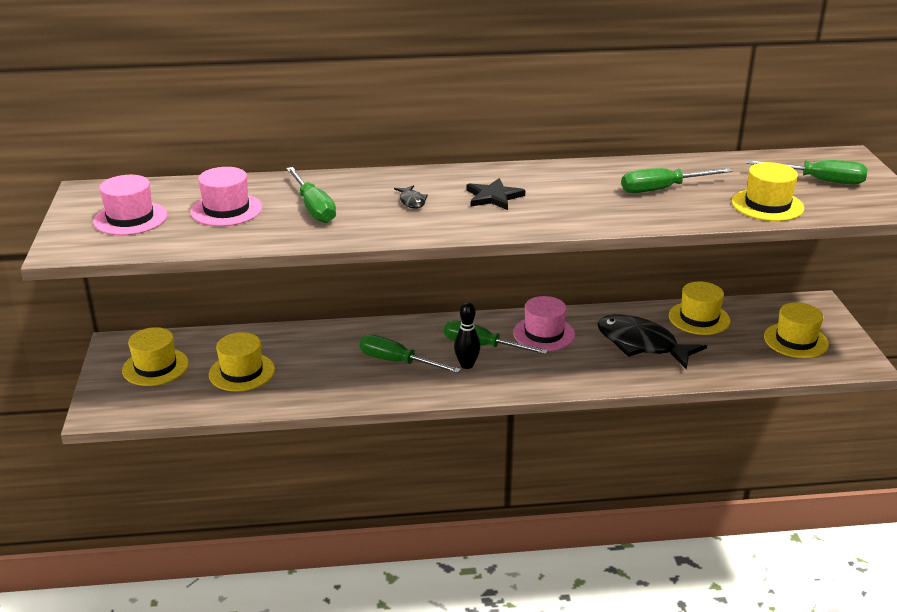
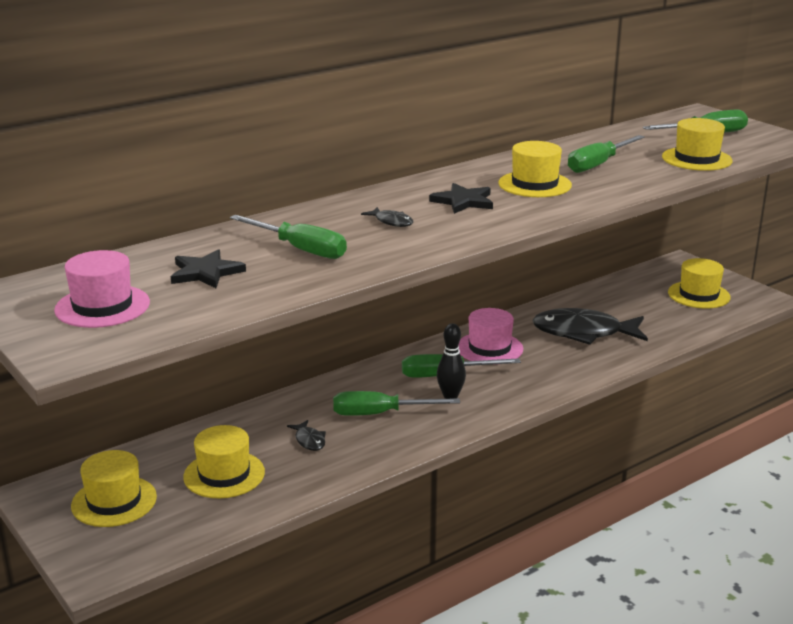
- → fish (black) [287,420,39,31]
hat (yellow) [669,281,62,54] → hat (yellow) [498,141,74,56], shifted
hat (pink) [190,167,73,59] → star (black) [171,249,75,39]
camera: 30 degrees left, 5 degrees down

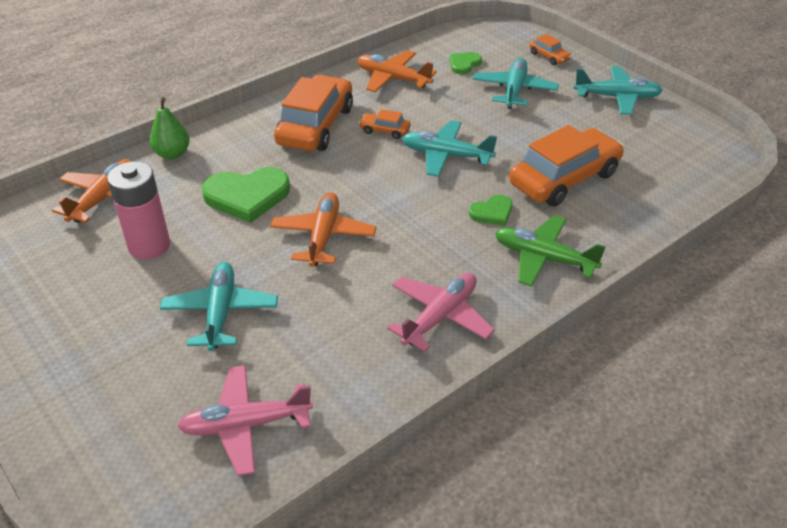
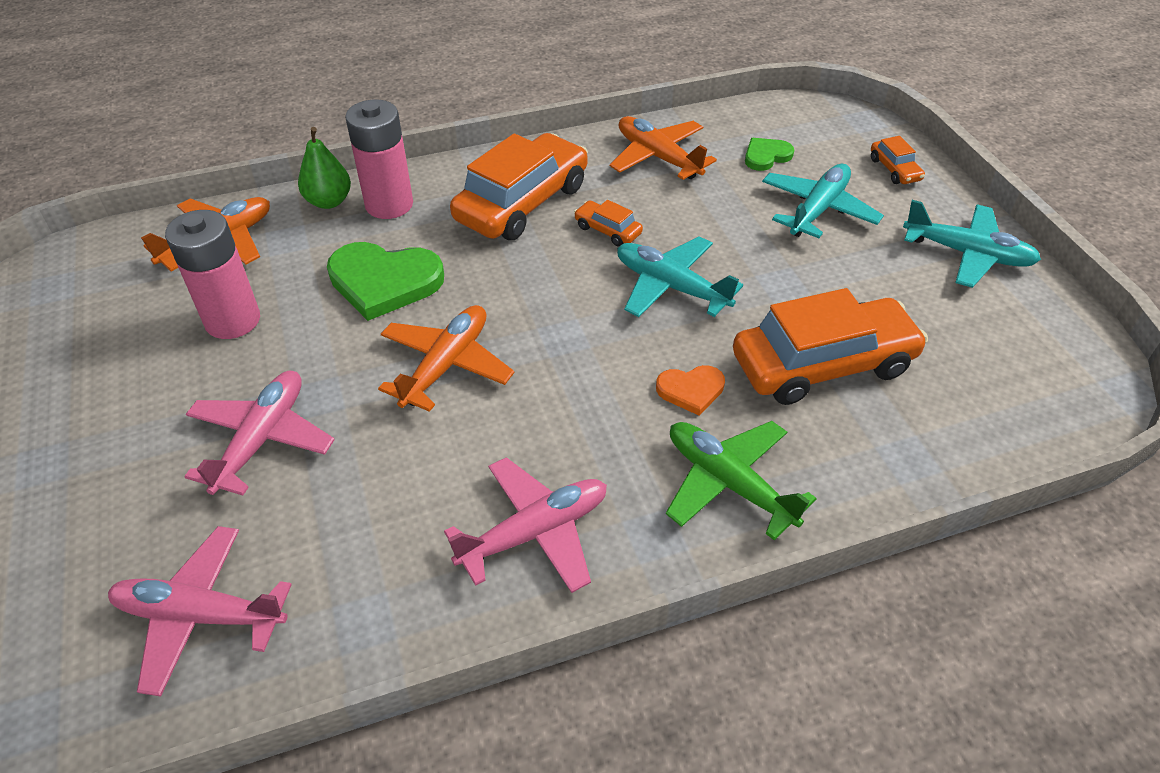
- → battery (pink) [345,100,68,119]
plane (turquoise) [160,262,118,89] → plane (pink) [185,371,150,124]
heart (green) [469,195,44,31] → heart (orange) [656,365,69,51]
camera: 20 degrees right, 5 degrees up

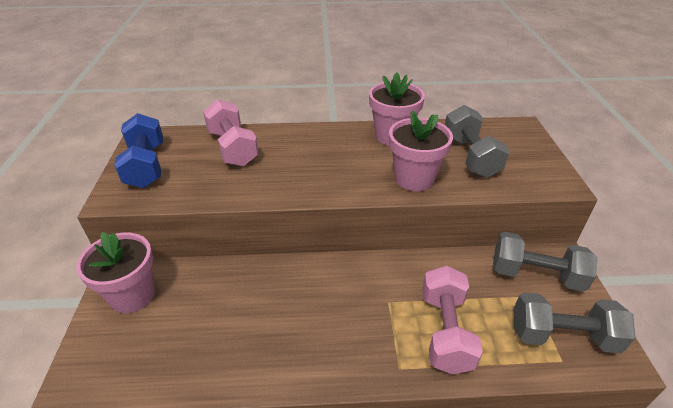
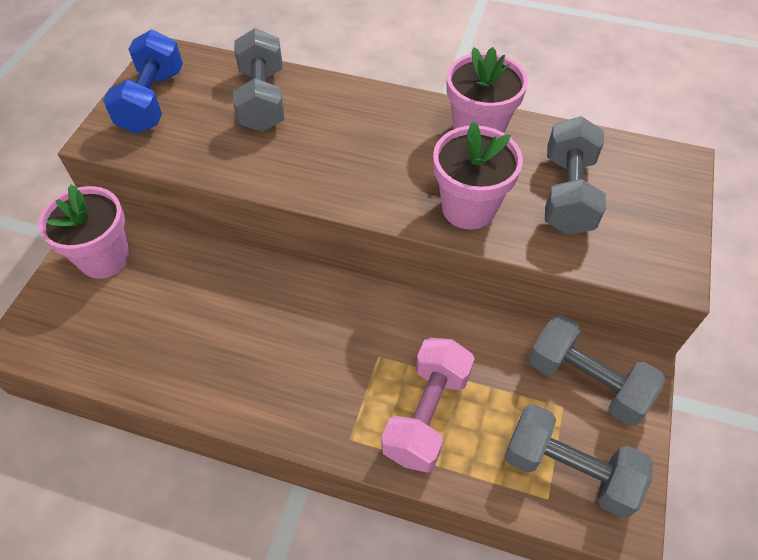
dumbbell (pink) [203,99,56,67] → dumbbell (grey) [233,28,51,104]
camera: 20 degrees right, 15 degrees up

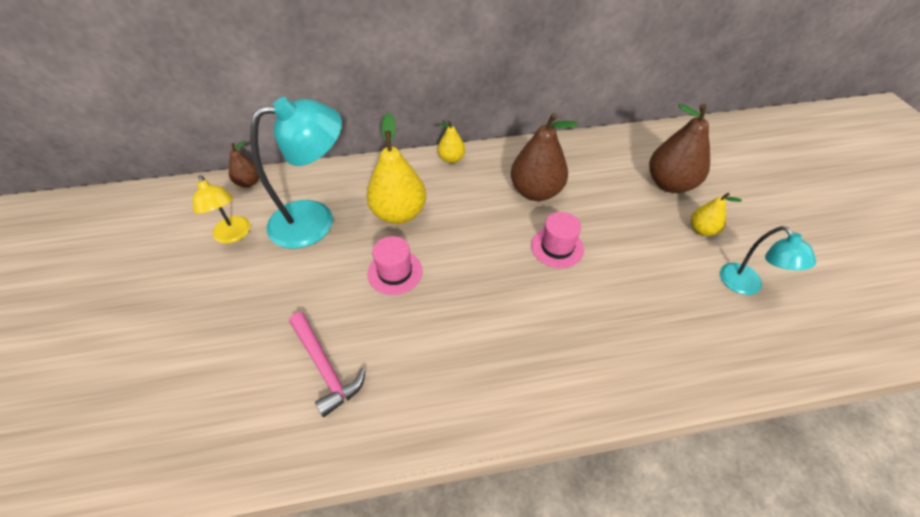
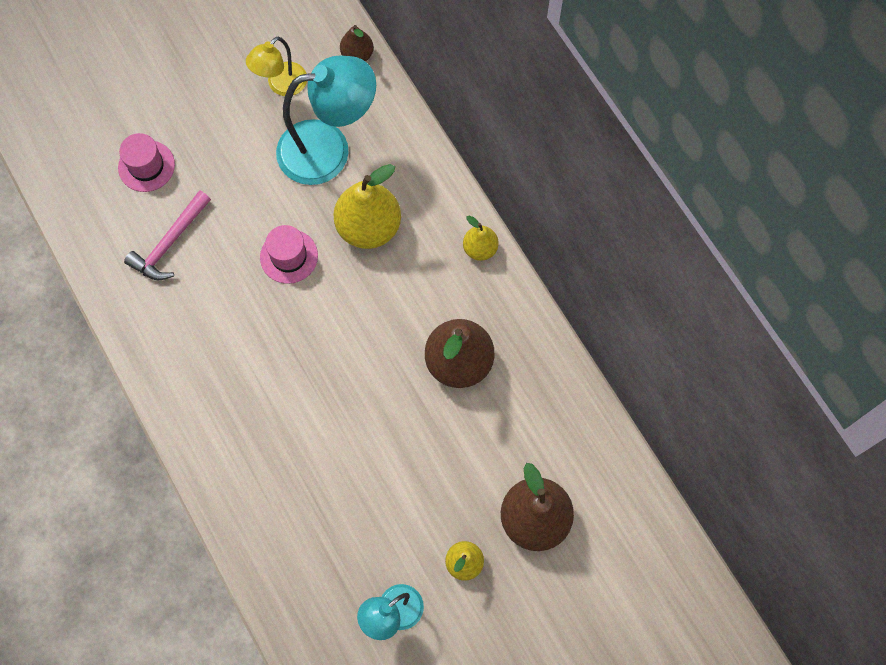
hat (pink) [531,212,53,56] → hat (pink) [118,133,57,59], shifted
lamp (turquoise) [250,97,92,152] → lamp (turquoise) [276,56,100,129], 60 degrees counterclockwise
camera: 70 degrees right, 20 degrees up

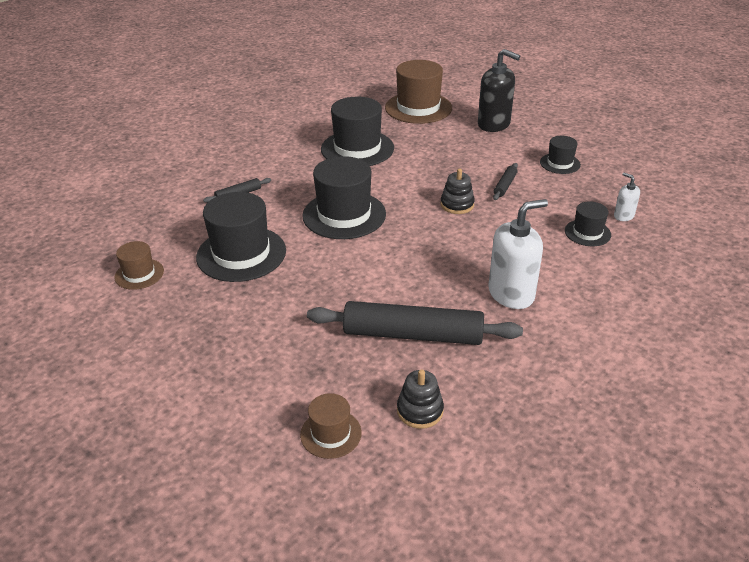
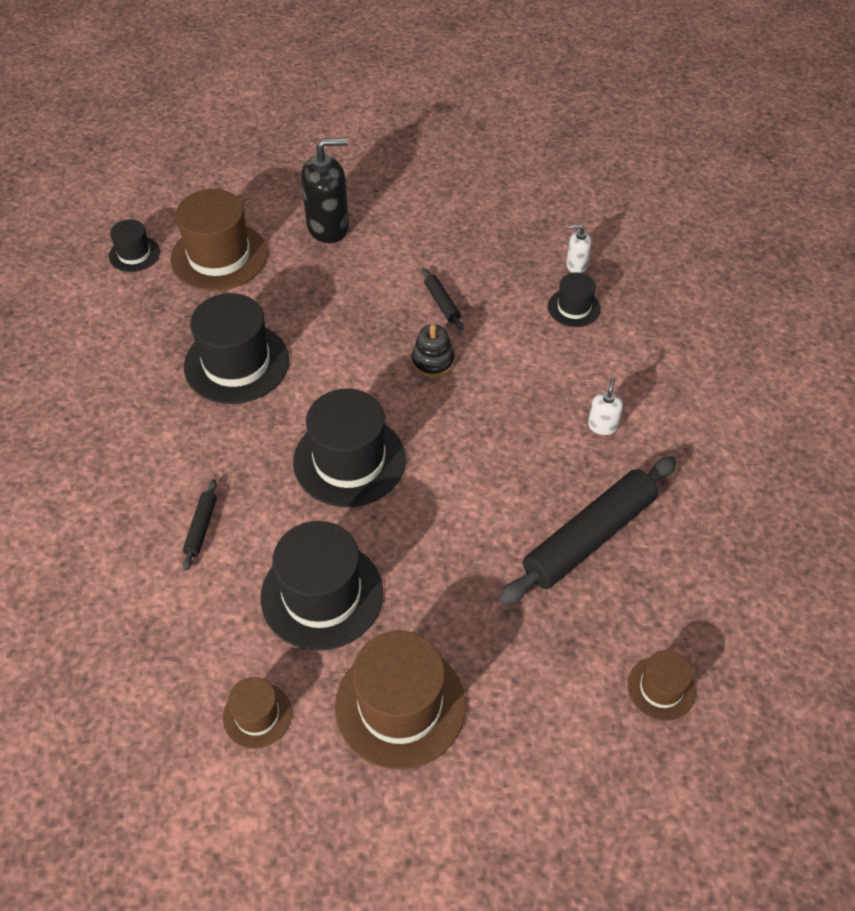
stacking toy (black) [397,369,47,60] → -
- → hat (brown) [335,631,131,138]
hat (black) [540,136,41,38] → hat (black) [109,219,51,53], shifted
soap dispenser (white) [488,199,60,110] → soap dispenser (white) [588,378,35,57], x0.49
camera: 50 degrees left, 15 degrees up

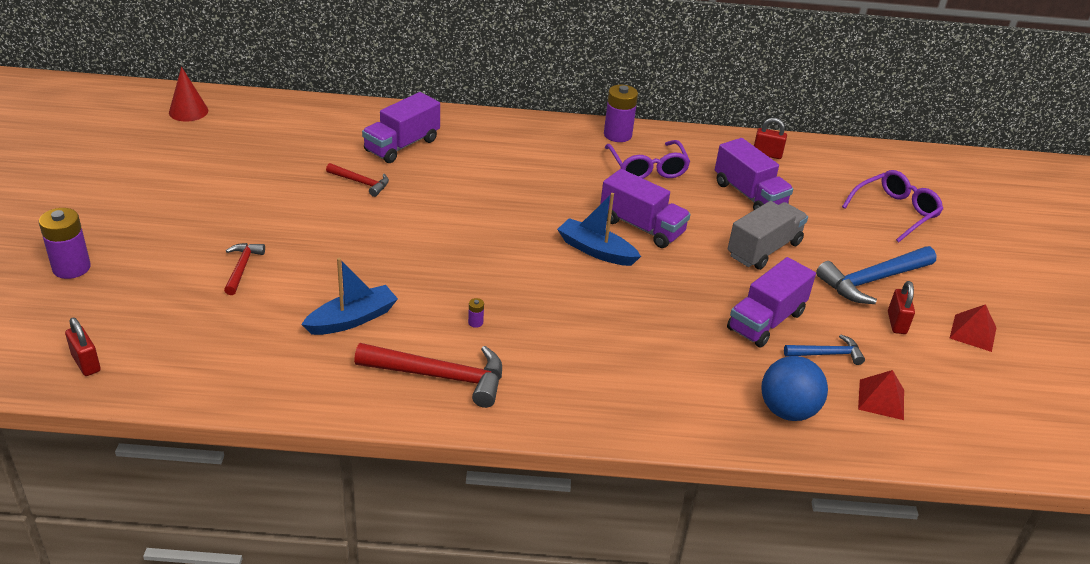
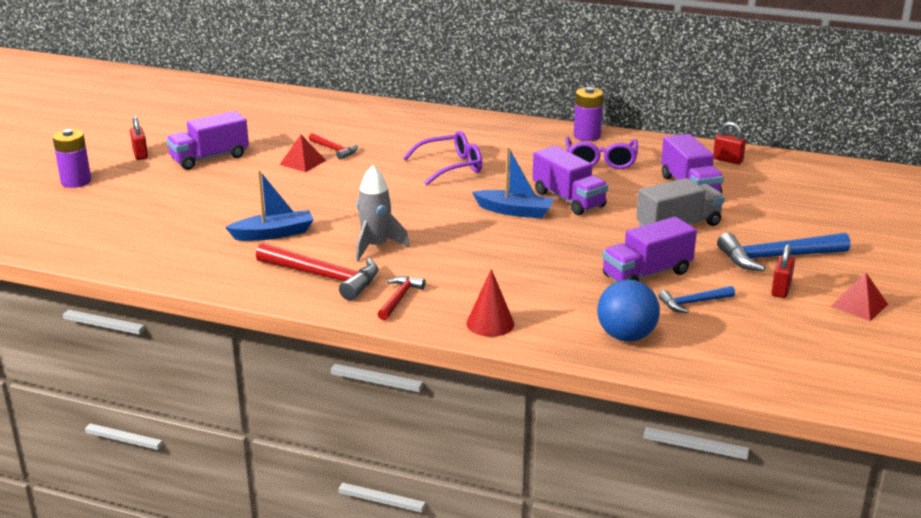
padlock (red) [65,318,36,58] → padlock (red) [130,116,18,44], shifted
cone (red) [169,67,39,55] → cone (red) [467,269,47,68], shifted
hammer (red) [224,243,41,52] → hammer (red) [378,276,48,44], shifted
truck (purple) [362,92,78,71] → truck (purple) [166,111,83,59], shifted
glasses (purple) [842,170,101,73] → glasses (purple) [403,131,79,54], shifted
pyramid (red) [858,370,46,50] → pyramid (red) [280,135,46,37], shifted
battery (purple) [468,298,16,30] → rocket (grey) [356,165,54,96]
boat (blue) [557,193,84,73] → boat (blue) [472,147,83,72], 150 degrees clockwise
hammer (blue) [784,334,81,31] → hammer (blue) [658,286,77,27], 150 degrees clockwise
camera: 20 degrees right, 10 degrees down

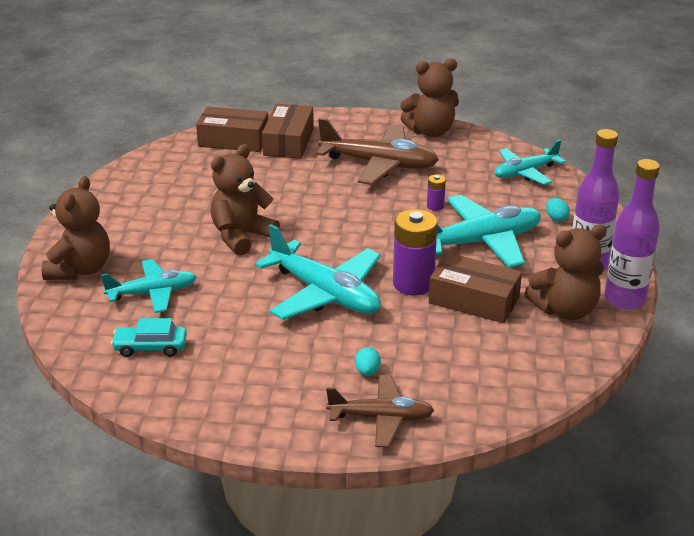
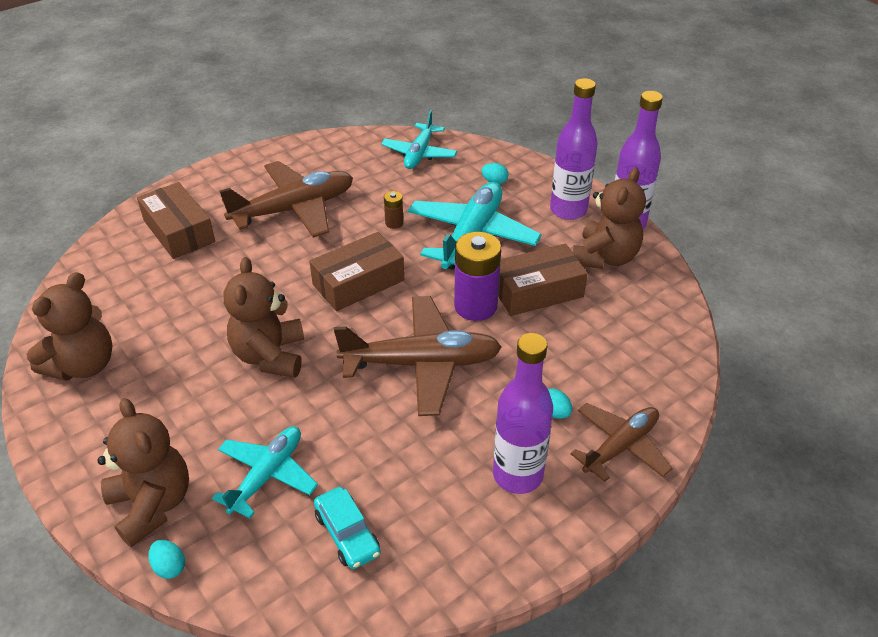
- → egg (turquoise) [148,540,37,39]
- → bottle (purple) [493,333,60,161]
box (brown) [196,107,73,45] → box (brown) [309,232,95,79], shifted
teddy bear (brown) [400,58,59,79] → teddy bear (brown) [26,272,86,109], shifted
plane (turquoise) [255,224,126,96] → plane (brown) [334,296,168,120]
battery (purple) [427,174,19,37] → battery (brown) [384,191,19,38]
car (turquoise) [111,318,76,39] → car (turquoise) [314,487,67,82], 75 degrees counterclockwise
camera: 45 degrees left, 10 degrees up

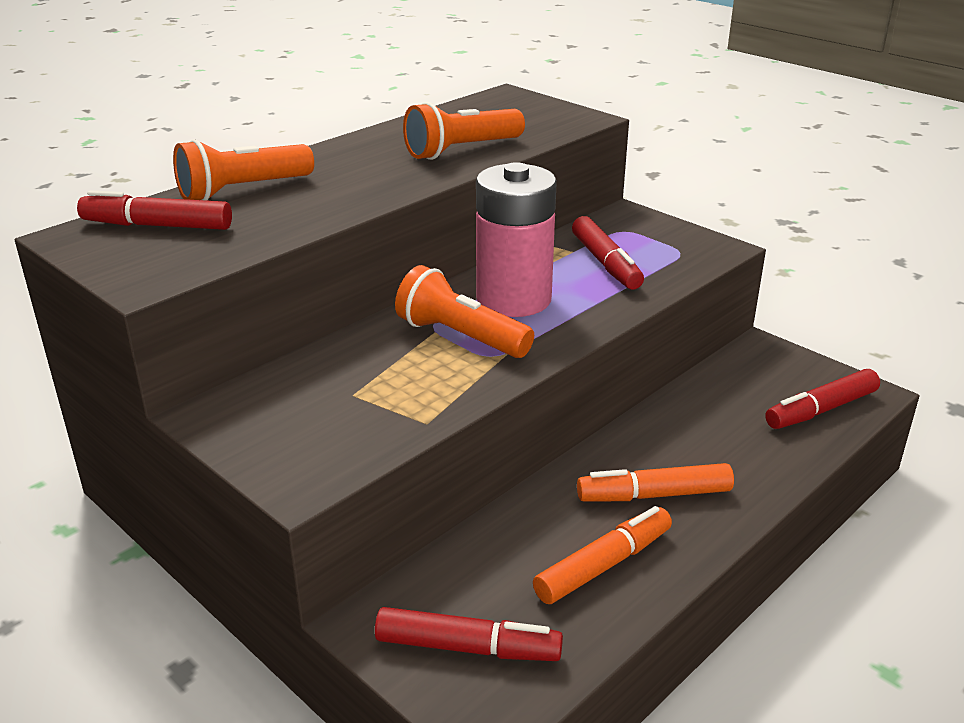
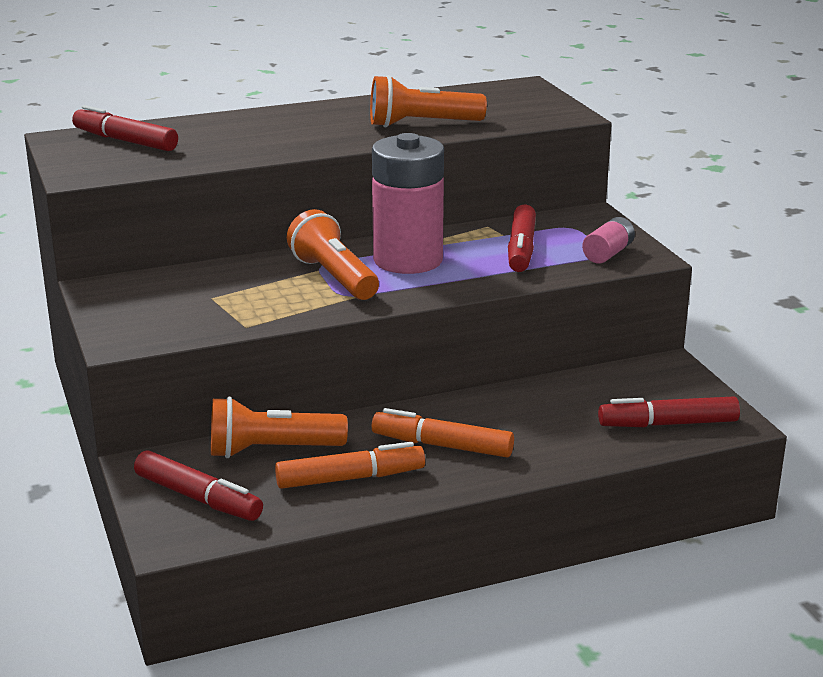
- → battery (pink) [582,217,53,46]
flashlight (orange) [173,139,141,62] → flashlight (orange) [211,396,137,62], shifted
camera: 25 degrees right, 5 degrees down

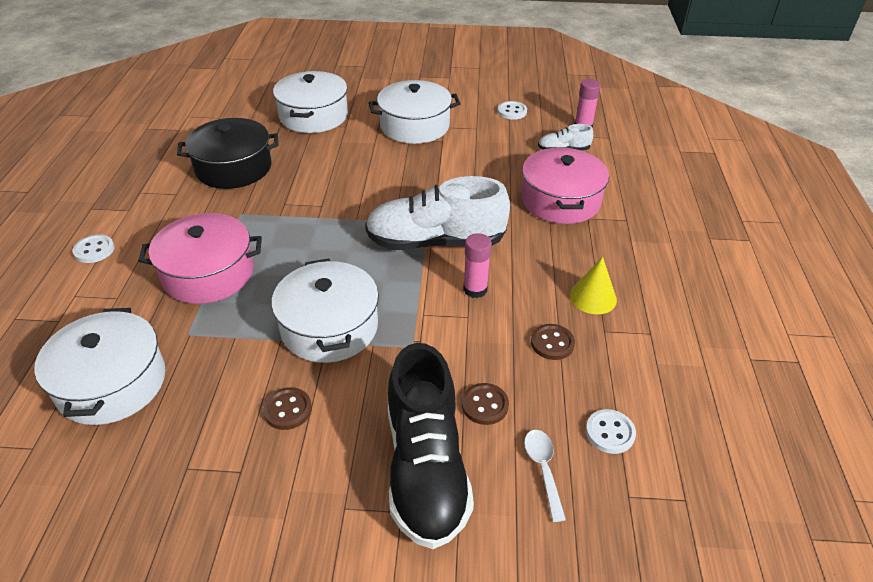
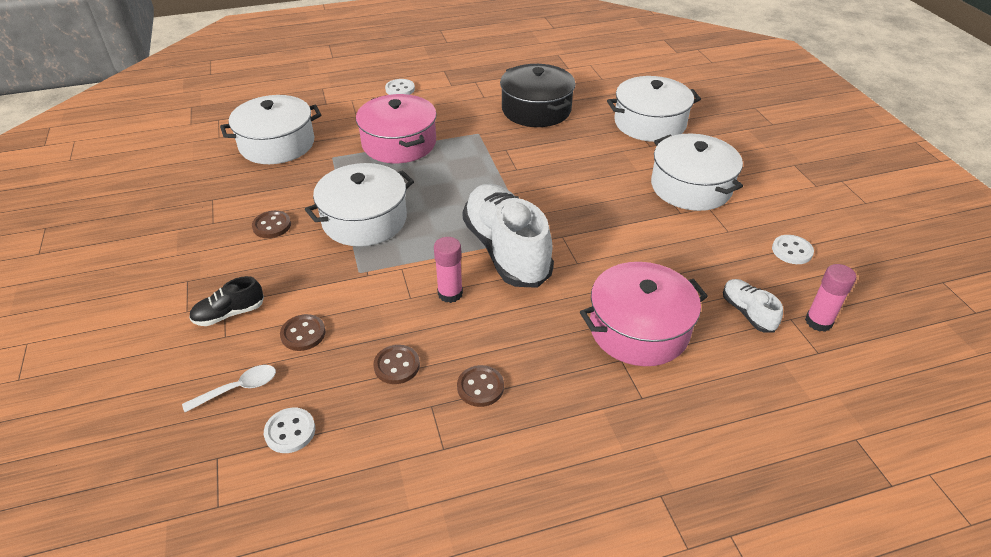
cone (yellow) [570,257,47,57] → button (brown) [457,365,47,42]
shoe (black) [388,343,86,206] → shoe (black) [189,276,75,50], x0.45
camera: 70 degrees right, 0 degrees up

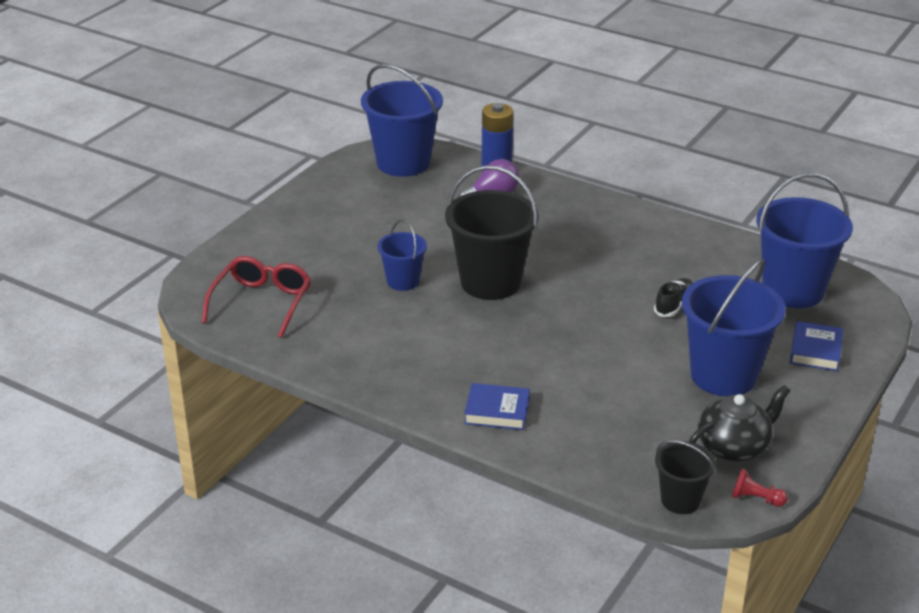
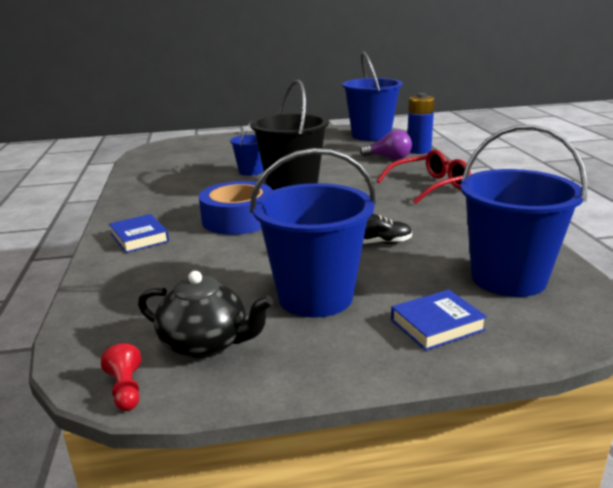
bucket (black) [655,440,61,74] → -
- → tape (blue) [199,181,74,54]
glasses (red) [202,256,109,82] → glasses (red) [376,149,95,55], shifted
camera: 50 degrees right, 10 degrees down

